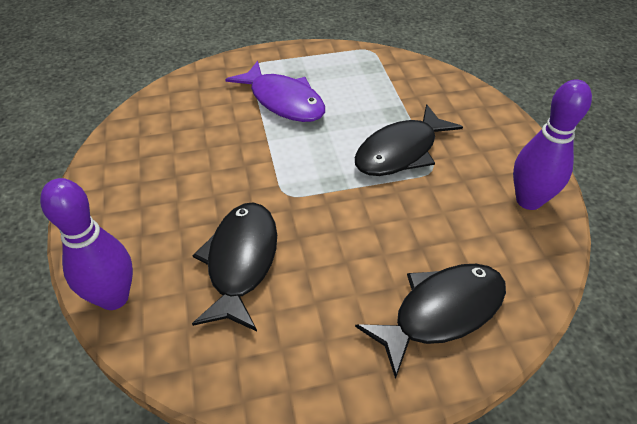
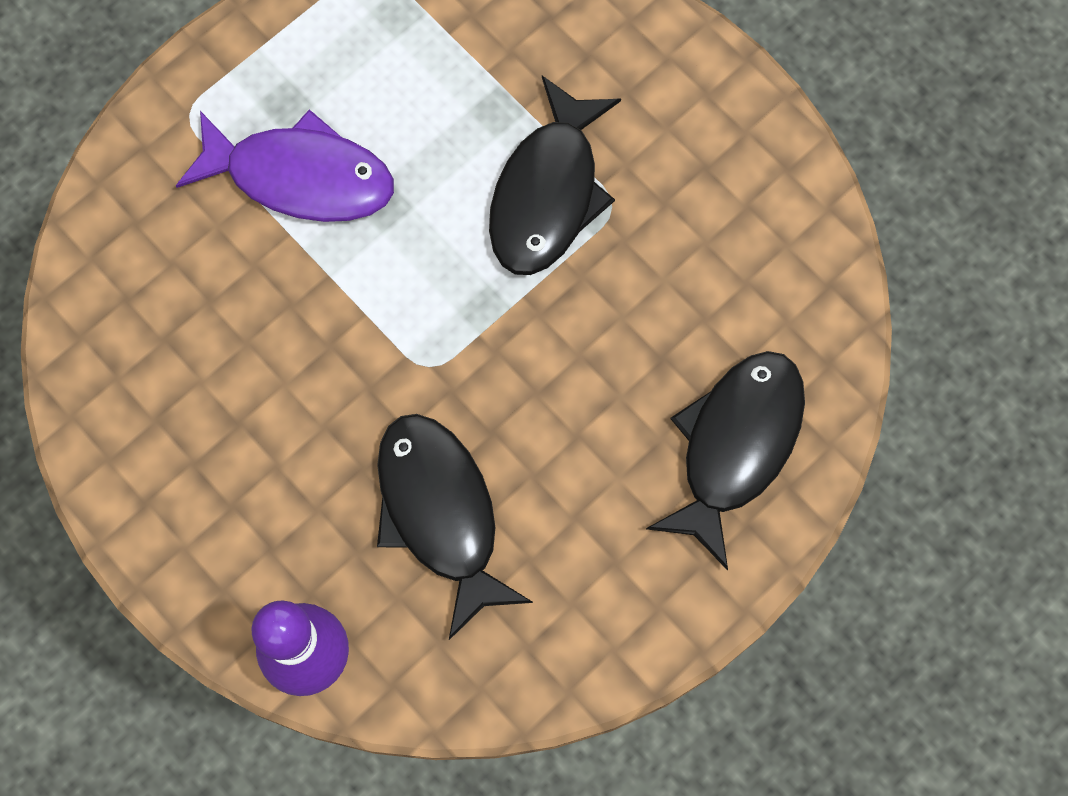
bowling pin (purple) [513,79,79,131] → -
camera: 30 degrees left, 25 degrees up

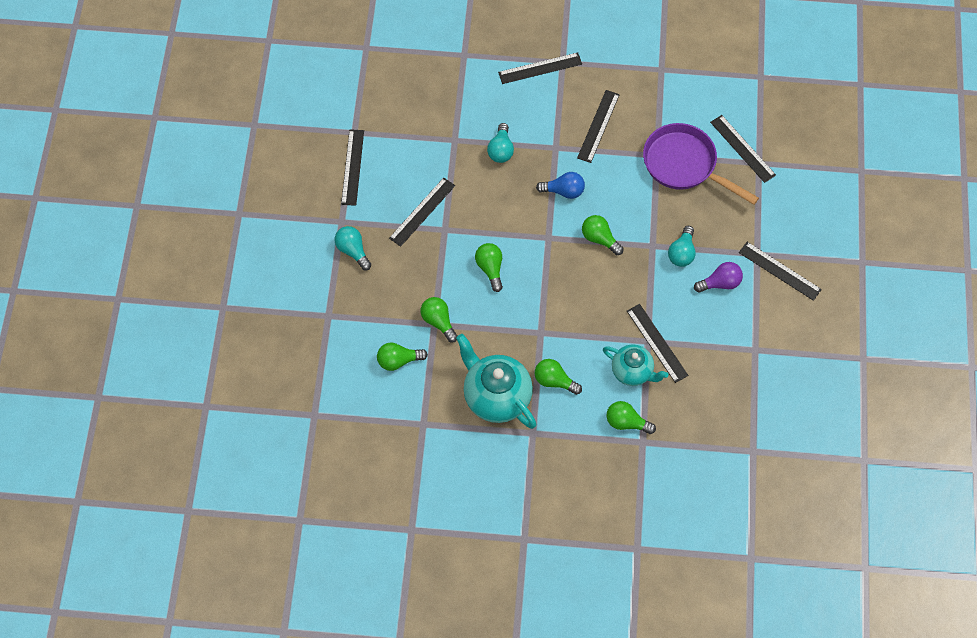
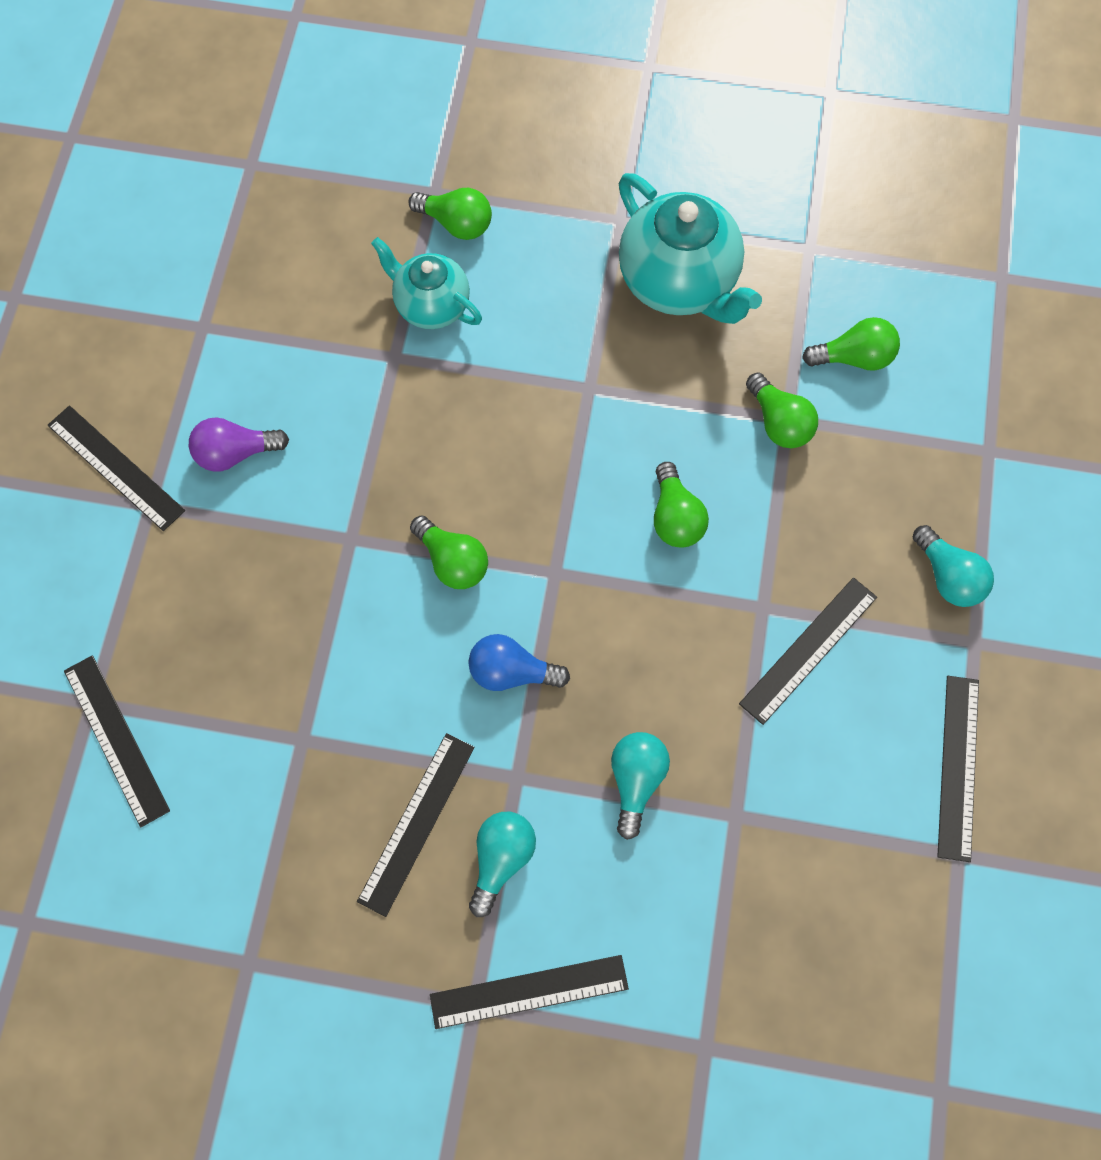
light bulb (green) [535,359,47,36] → -
ruler (black) [627,304,61,79] → -
pan (purple) [643,123,116,82] → -
light bulb (turquoise) [668,226,28,41] → light bulb (turquoise) [469,812,67,105], shifted
camera: 175 degrees left, 5 degrees up

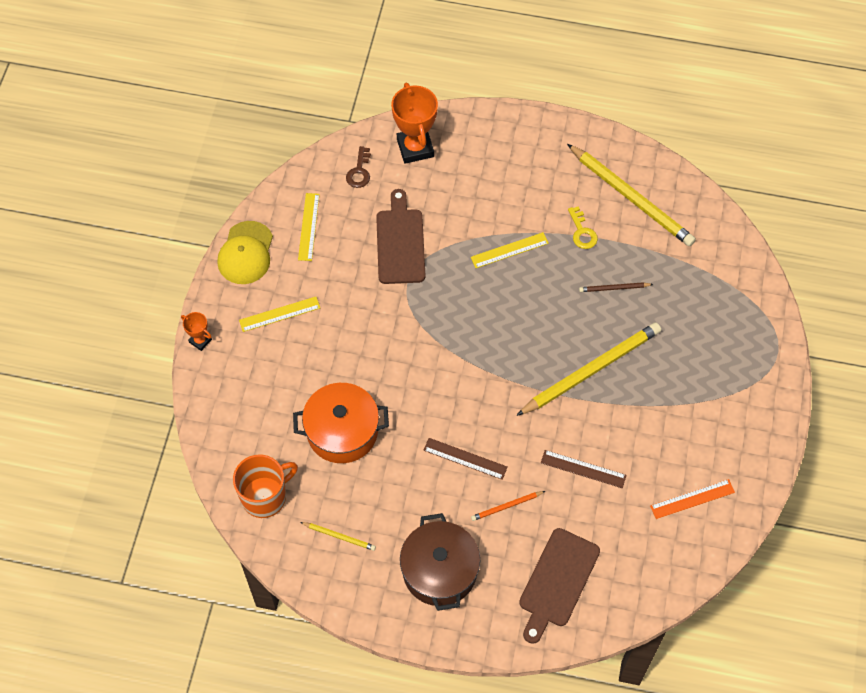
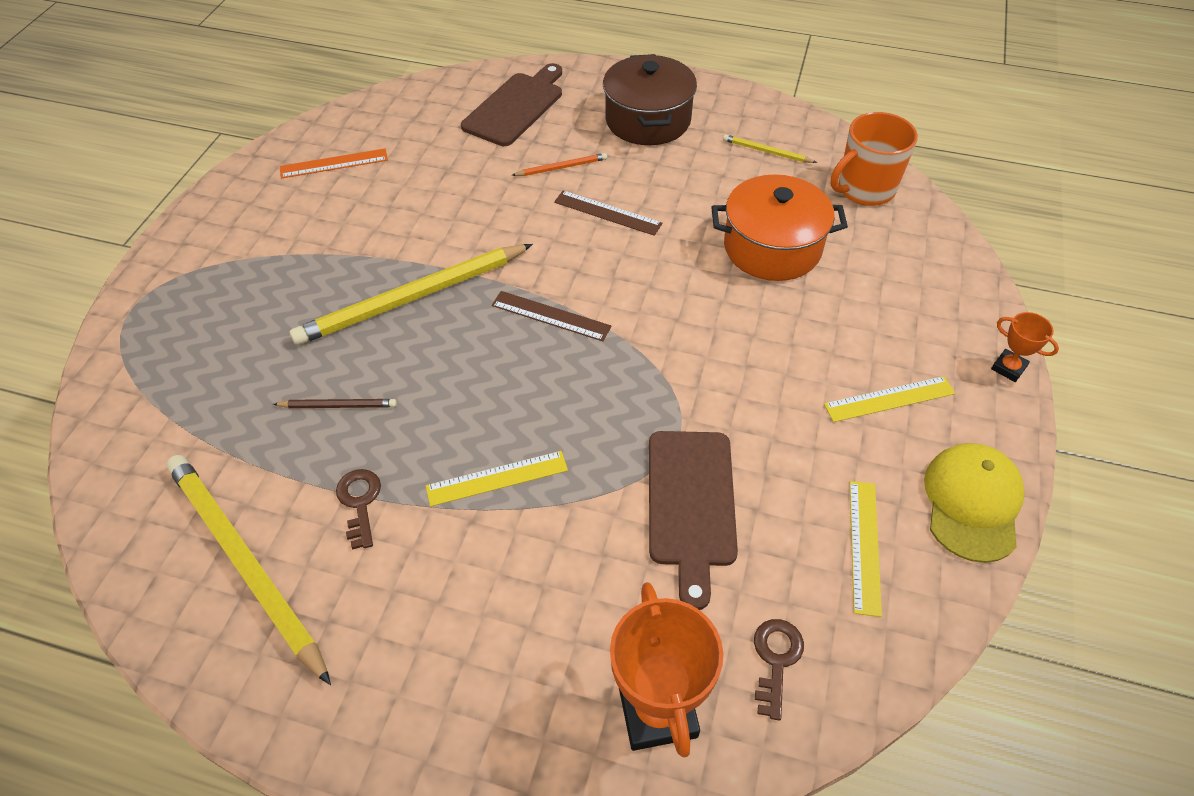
ruler (brown) [541,450,86,38] → ruler (brown) [492,291,120,50], shifted
key (yellow) [568,206,30,43] → key (brown) [336,469,45,81]
camera: 175 degrees left, 10 degrees down

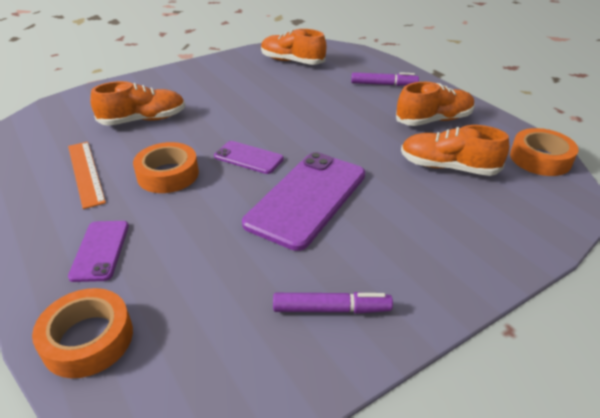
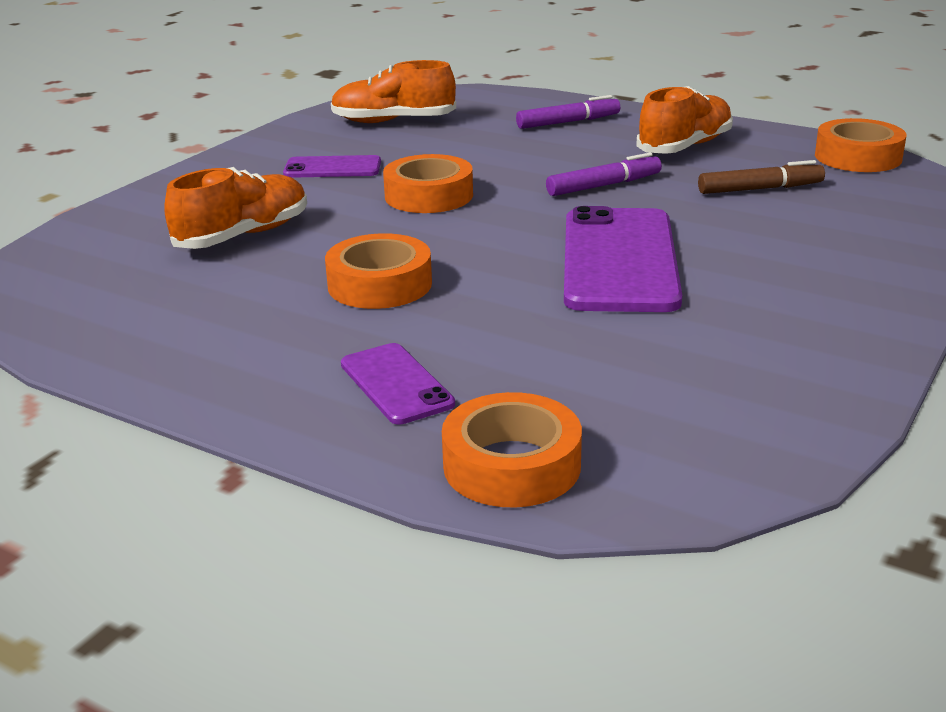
ruler (orange) [68,142,38,67] → -
- → tape (orange) [383,154,90,59]
phone (purple) [214,141,70,33] → phone (purple) [283,155,98,23], shifted
marker (purple) [273,292,120,22] → marker (purple) [546,153,116,43], shifted
shoe (orange) [401,125,108,51] → marker (brown) [698,160,127,34]
camera: 25 degrees left, 10 degrees down

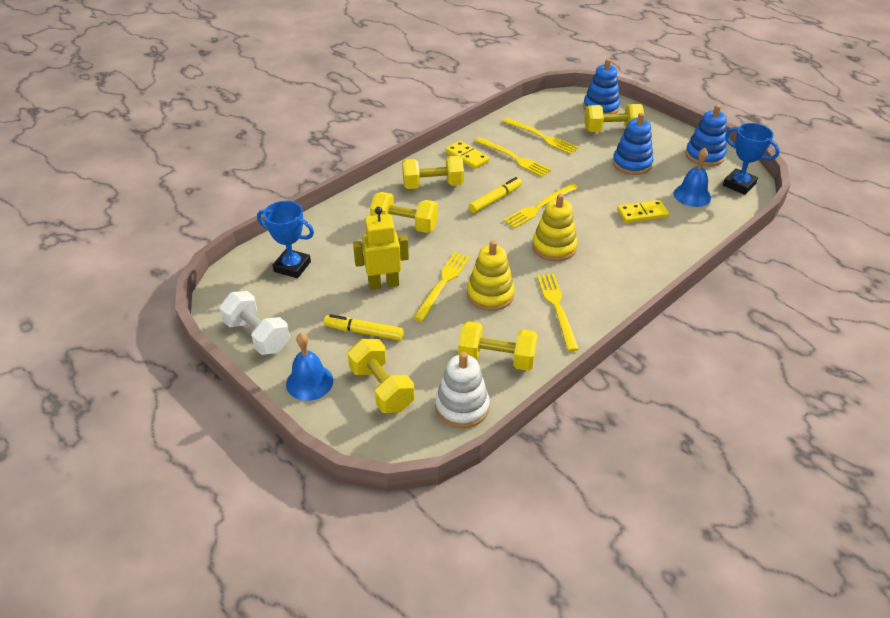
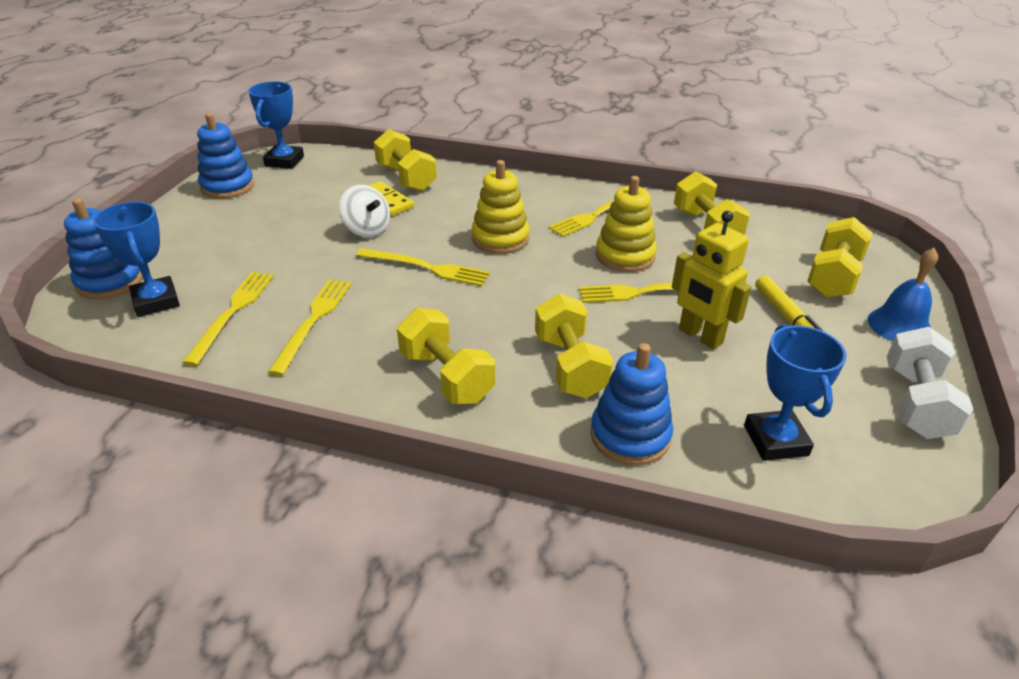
stacking toy (white) [435,352,55,76] → -
domino (yellow) [446,141,43,28] → -
marker (yellow) [469,177,53,36] → -
bell (blue) [674,148,37,59] → -
- → trophy (blue) [93,202,87,115]
- → spinning top (white) [339,185,51,53]
dumbbell (yellow) [584,104,60,28] → dumbbell (yellow) [374,129,63,63], shifted
stacking toy (blue) [612,113,41,62] → stacking toy (blue) [590,343,83,123], shifted
camera: 120 degrees left, 5 degrees down

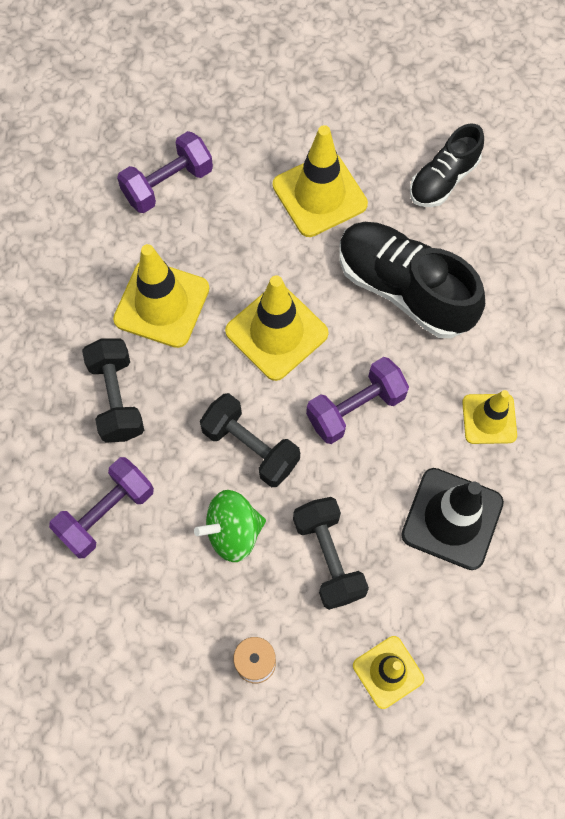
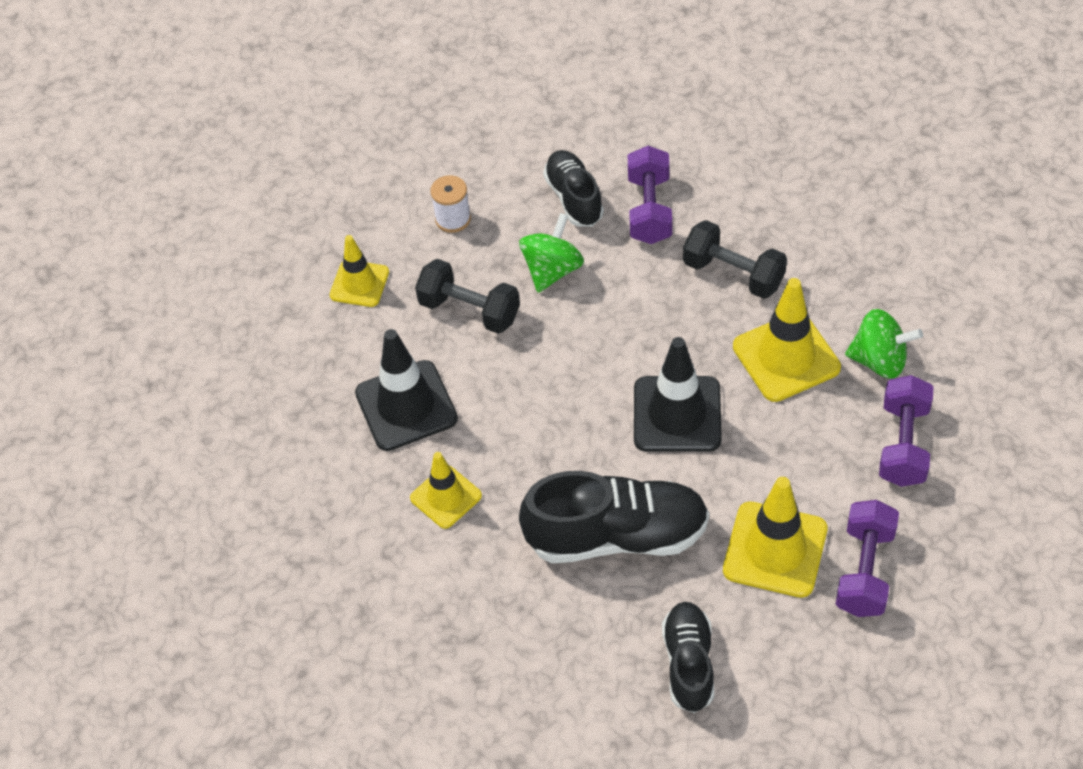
dumbbell (black) [200,393,100,94] → -
- → shoe (black) [543,150,61,77]
- → spinning top (green) [845,309,78,69]
dumbbell (purple) [306,357,103,87] → dumbbell (purple) [836,500,63,117], shifted
traffic cone (yellow) [225,275,104,106] → traffic cone (black) [634,337,88,115]
camera: 140 degrees right, 15 degrees down

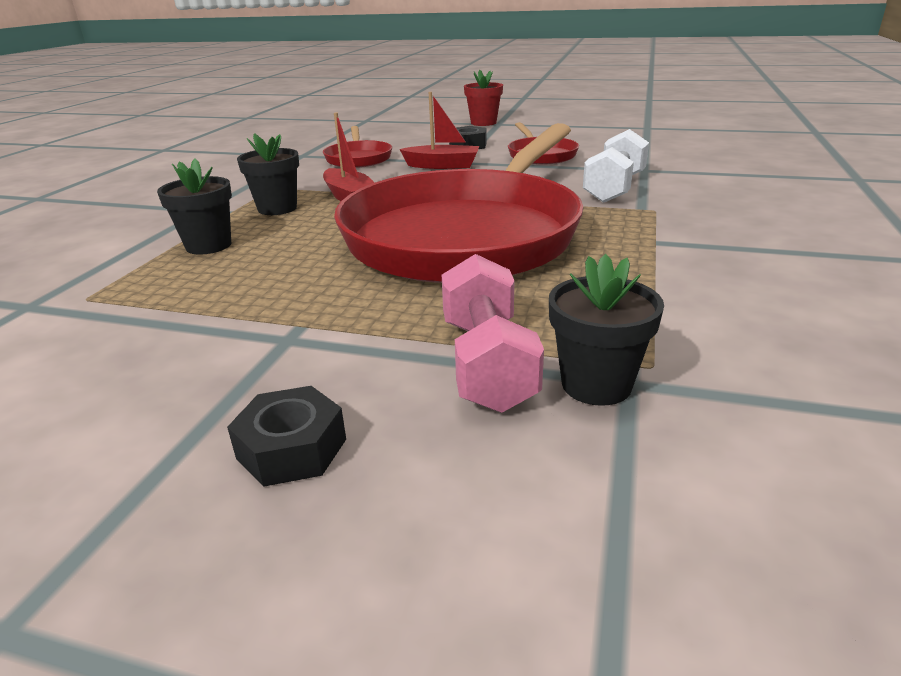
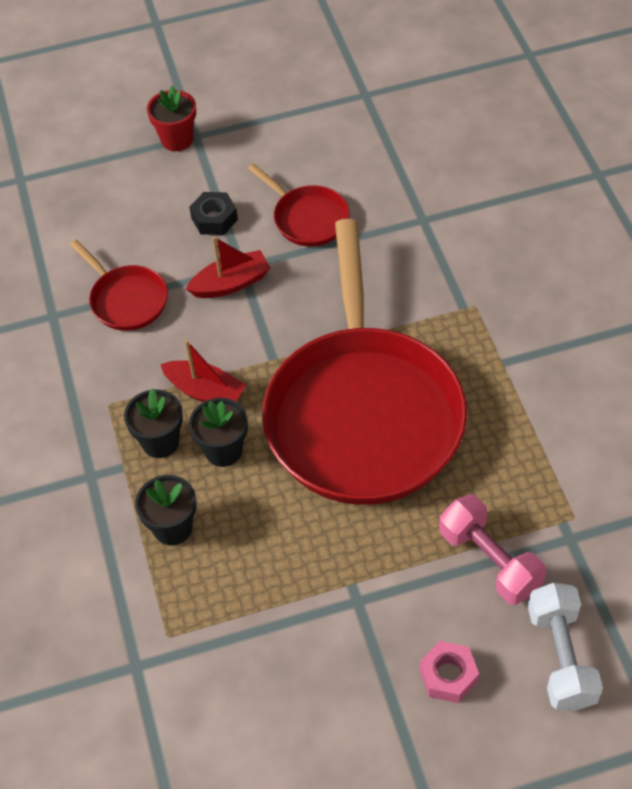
flower pot (black) [549,254,115,152] → flower pot (black) [189,398,59,69], shifted
dumbbell (white) [583,129,66,74] → dumbbell (white) [528,583,75,128], shifted
nut (black) [227,386,119,101] → nut (pink) [419,641,60,62]
camera: 30 degrees left, 25 degrees up

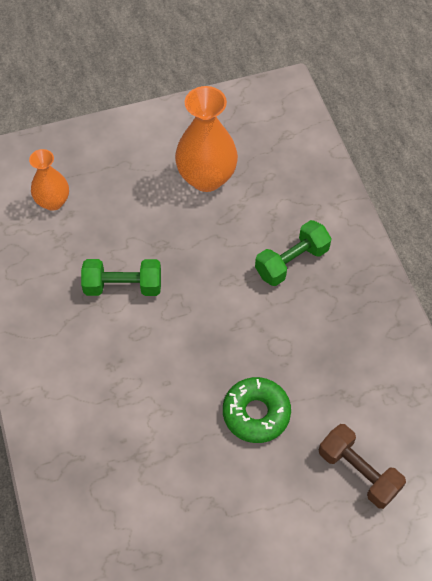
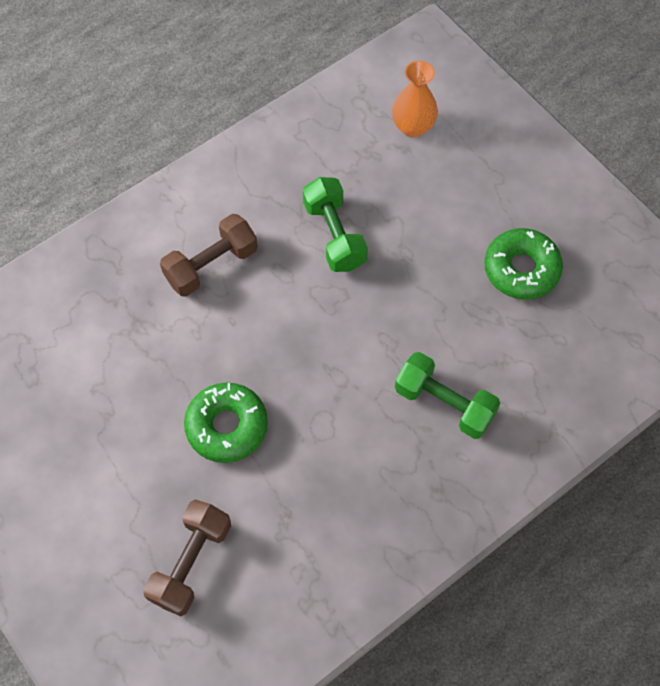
- → dumbbell (brown) [160,214,98,83]
vase (orange) [175,86,63,106] → donut (green) [484,228,79,71]
camera: 70 degrees right, 5 degrees up

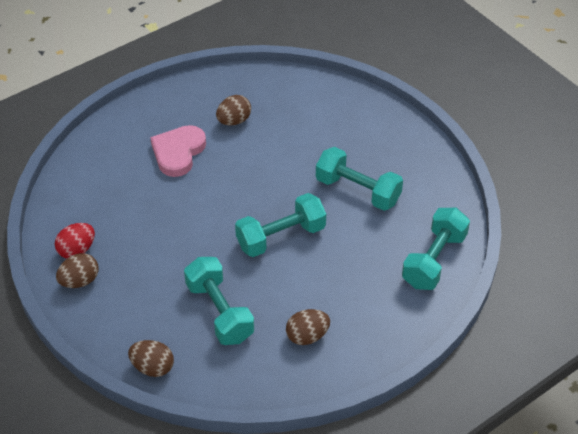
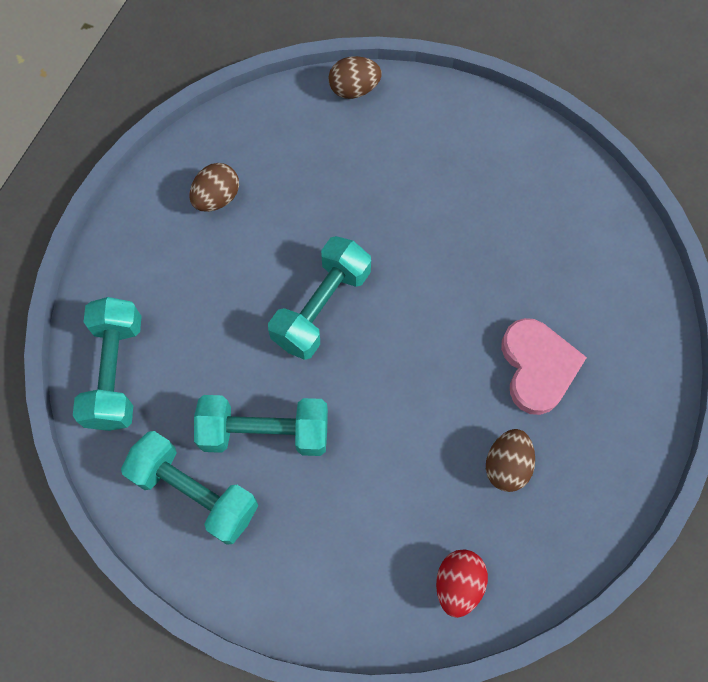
egg (brown) [56,253,43,35] → -
egg (red) [55,223,40,35] → egg (red) [436,550,52,68], shifted
dumbbell (turquoise) [184,257,70,88] → dumbbell (turquoise) [121,431,137,114], shifted
camera: 150 degrees right, 20 degrees up

